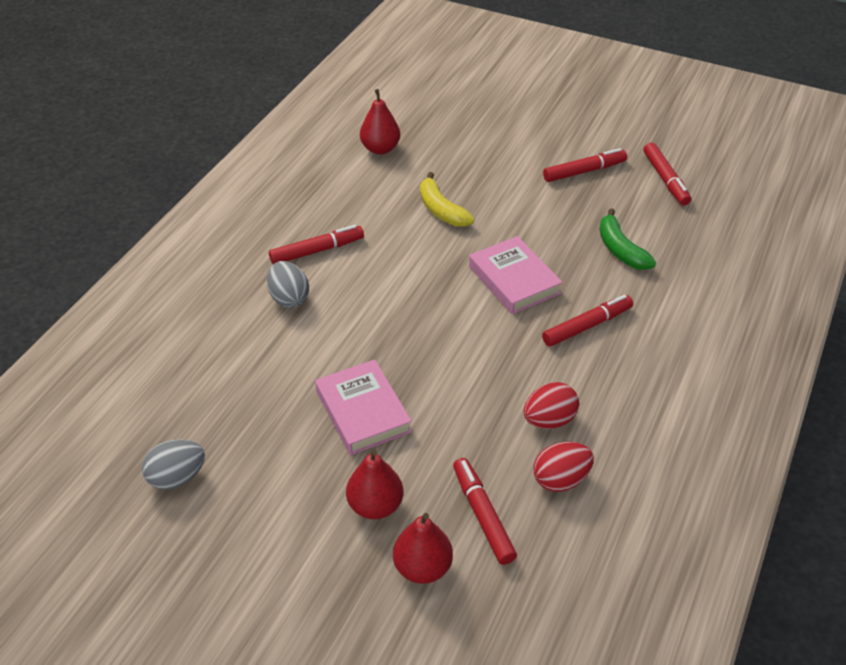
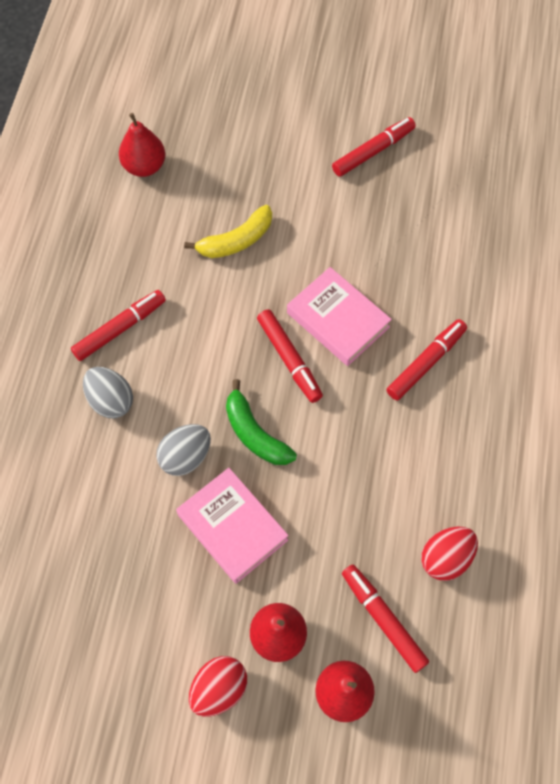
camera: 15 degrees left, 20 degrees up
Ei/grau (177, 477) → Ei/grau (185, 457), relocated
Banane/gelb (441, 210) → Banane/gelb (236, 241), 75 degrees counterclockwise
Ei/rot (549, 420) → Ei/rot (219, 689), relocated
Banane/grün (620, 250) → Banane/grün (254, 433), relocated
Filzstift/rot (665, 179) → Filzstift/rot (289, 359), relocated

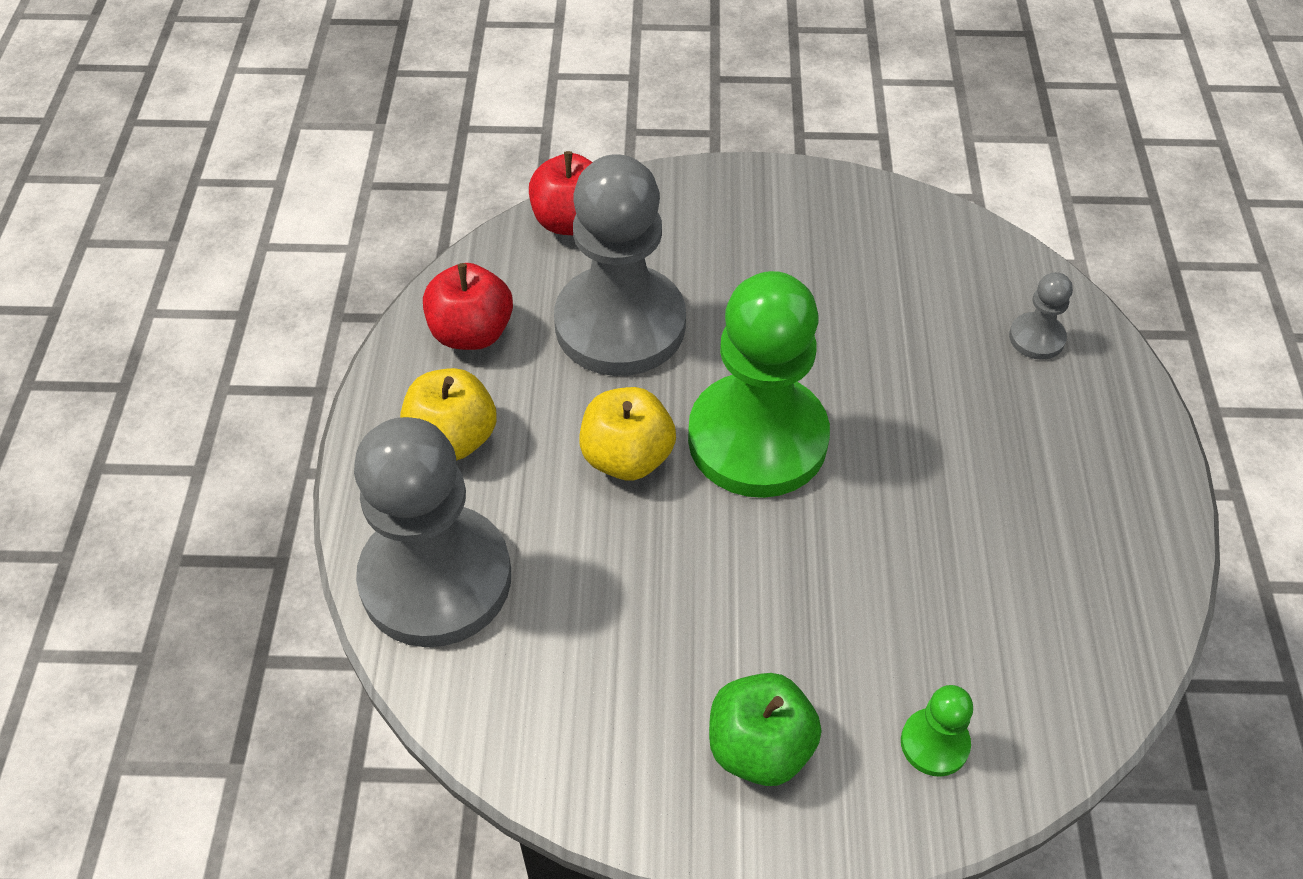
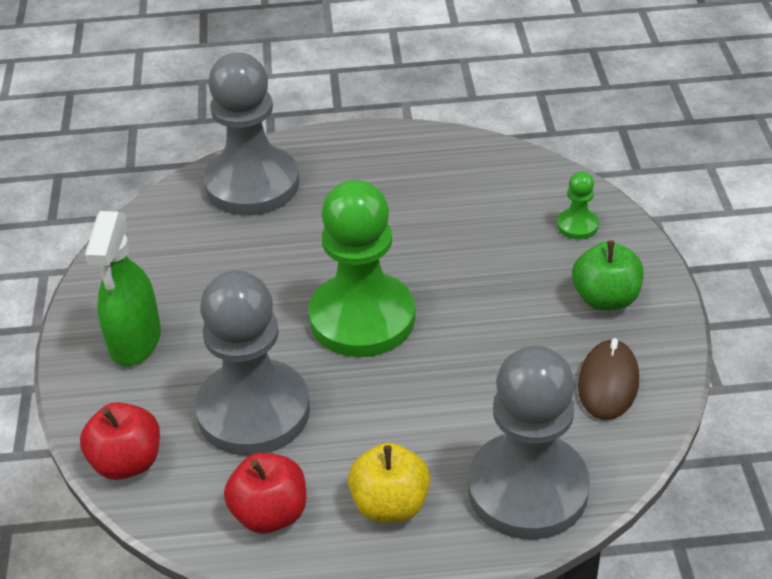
camera: 95 degrees left, 10 degrees down
- → Sprühflasche/grün (135, 341)
Bauer/grau (1036, 338) → Bauer/grau (252, 184), x2.40
- → Computermaus/braun (608, 383)
Apfel/gelb (627, 457) → -

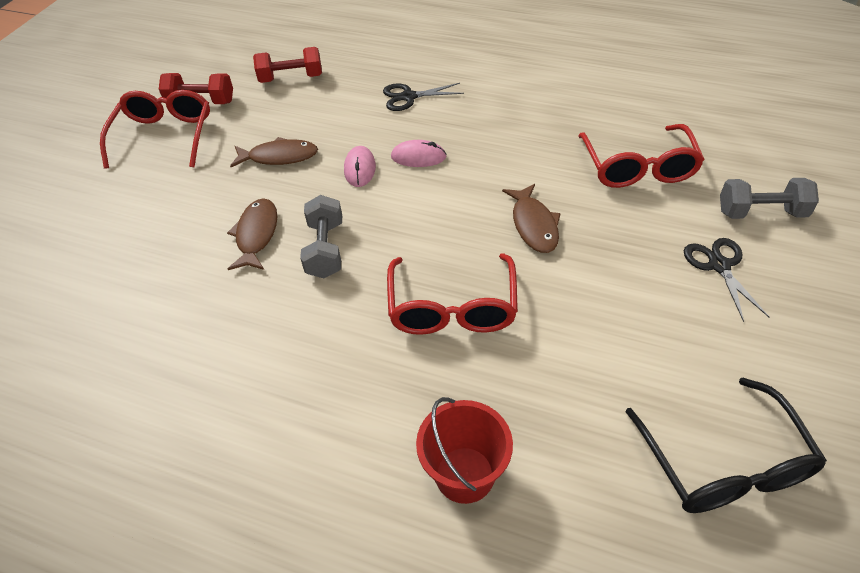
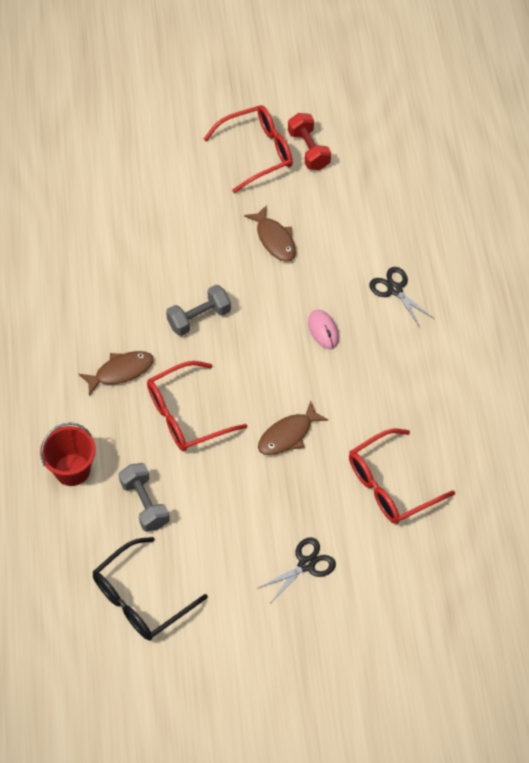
camera: 60 degrees right, 10 degrees up
Fisch/braun (256, 235) → Fisch/braun (121, 371), relocated
Hantel/grau (761, 213) → Hantel/grau (145, 504), relocated
Hantel/rot (291, 78) → -
Computermaus/rosa (360, 169) → -

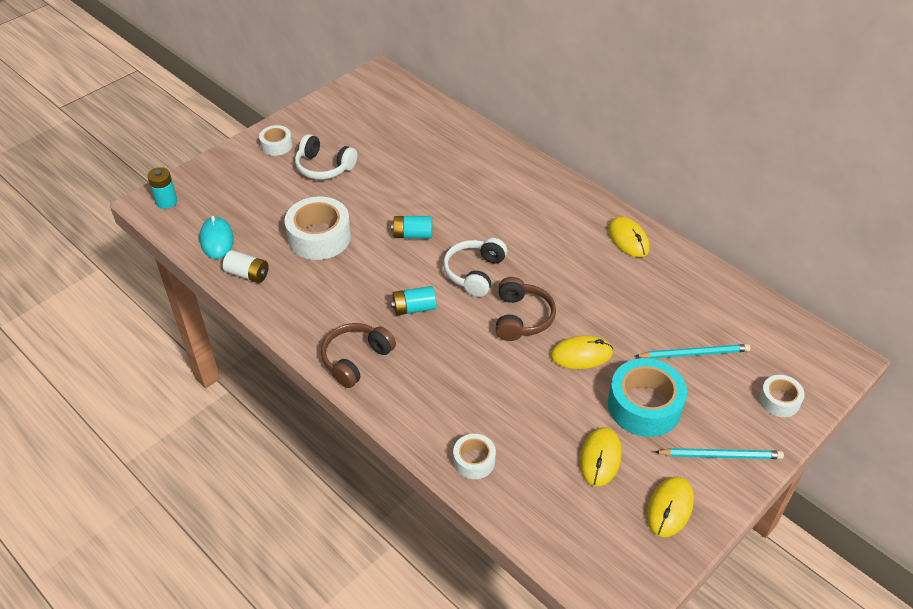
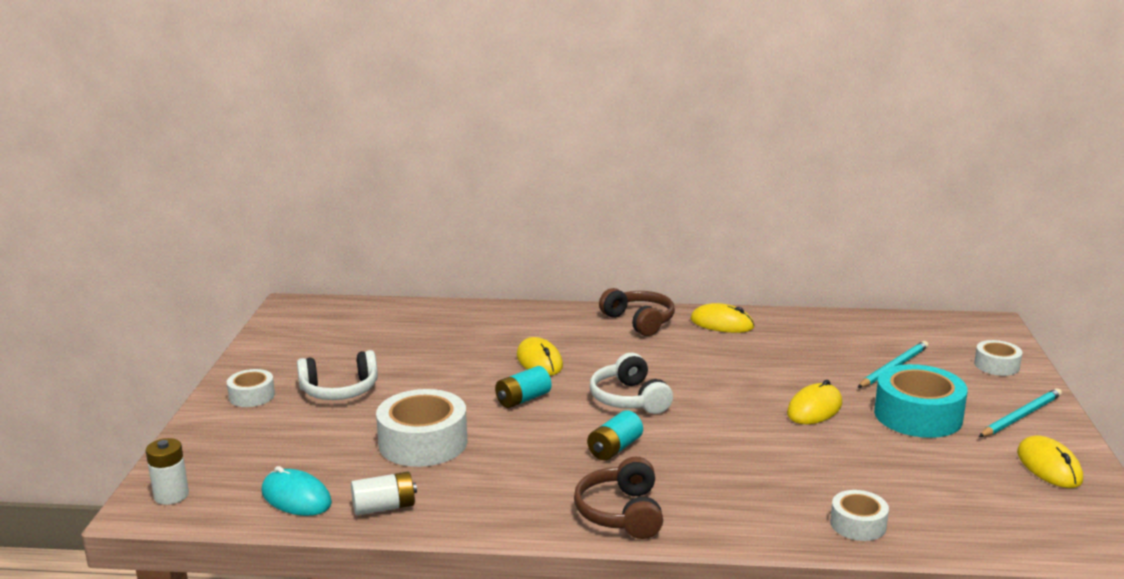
camera: 40 degrees left, 25 degrees down
Batterie/türkis (166, 201) → Batterie/weiß (171, 495)
Computermaus/gelb (600, 458) → Computermaus/gelb (539, 361), relocated
Kopfhörer/braun (522, 318) → Kopfhörer/braun (639, 321), relocated

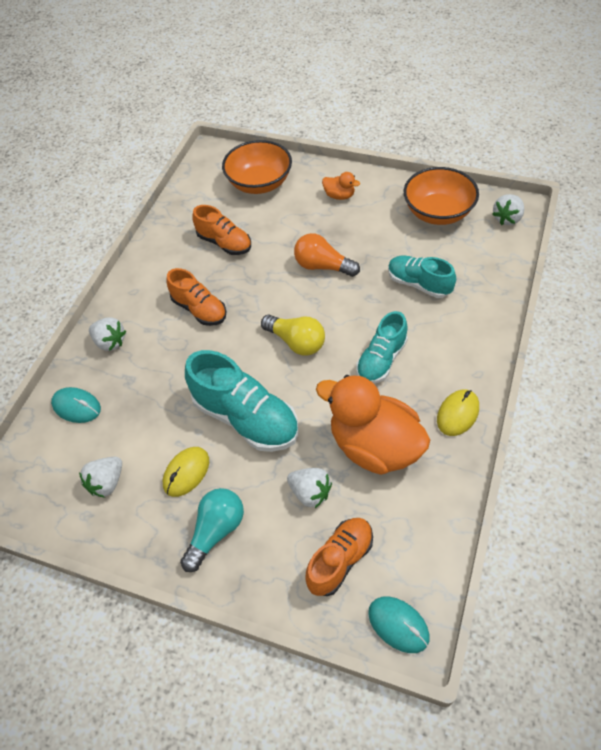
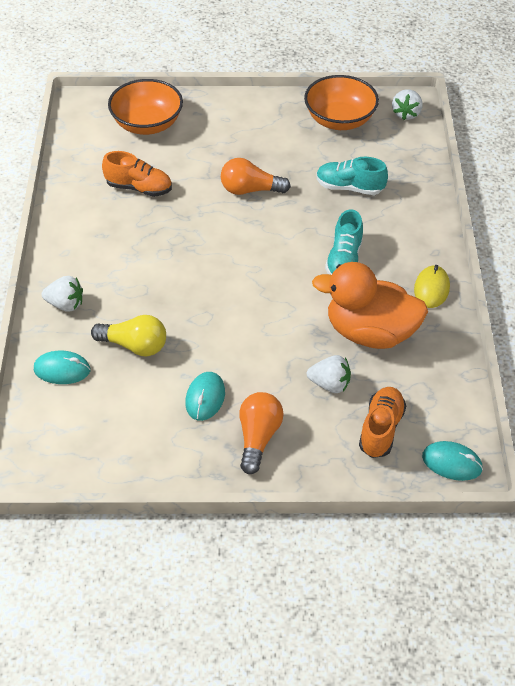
camera: 25 degrees left, 5 degrees down
Glühbirne/gelb (296, 342) → Glühbirne/gelb (134, 345), relocated
Computermaus/gelb (186, 472) → Computermaus/türkis (205, 398)
Glühbirne/türkis (216, 531) → Glühbirne/orange (258, 437)
Erdbeere/weiß (107, 483) → -
Schuh/orange (199, 309) → -
Schuh/türkis (246, 418) → -
Ente/orange (339, 196) → -

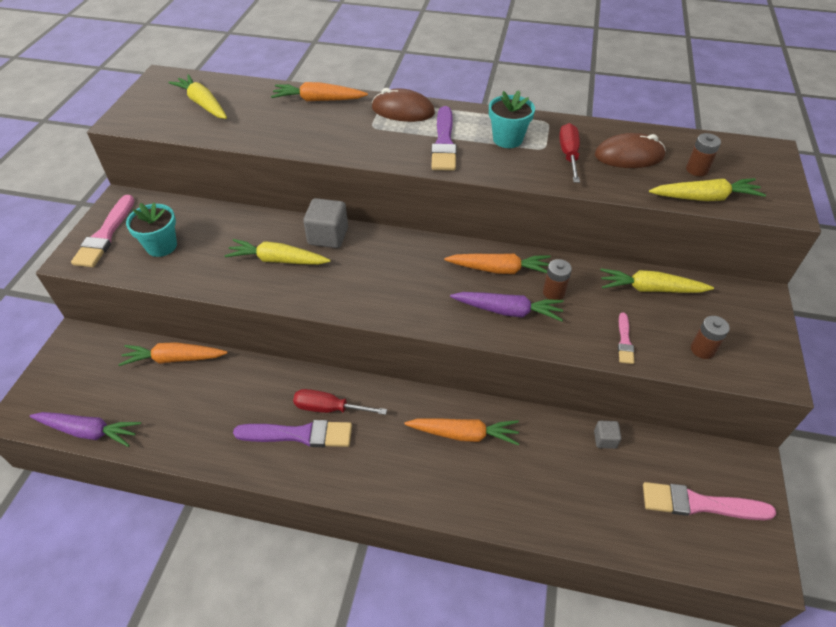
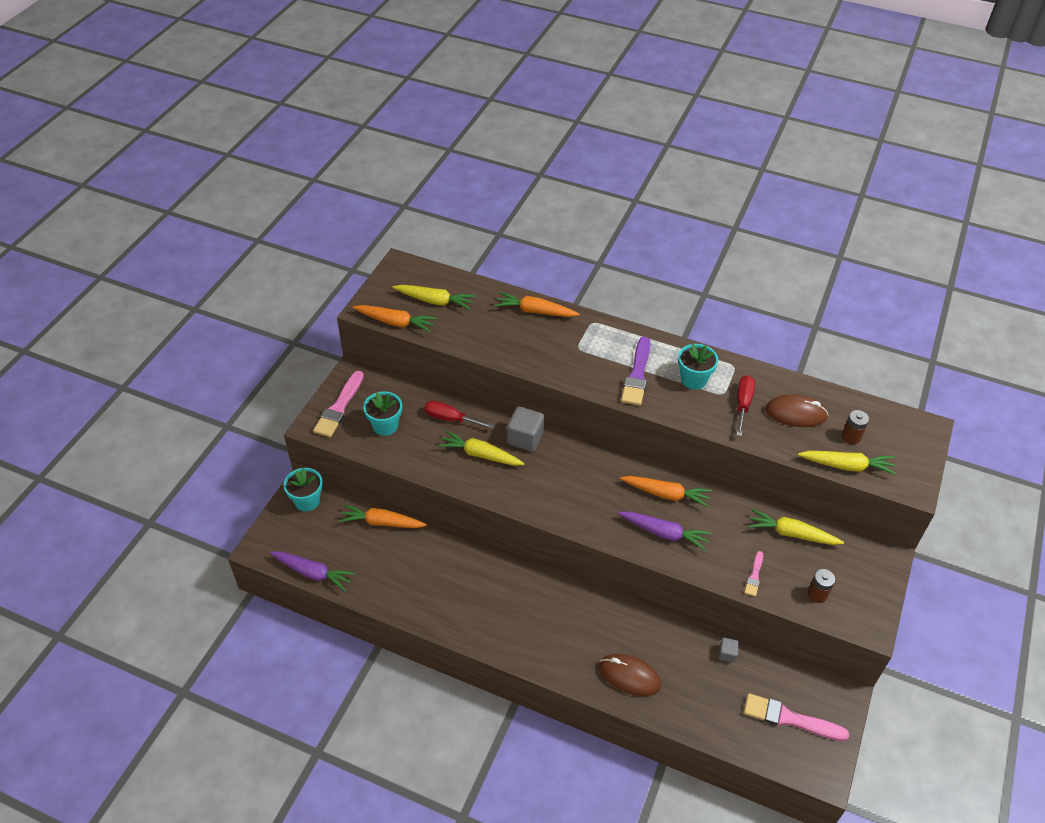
camera: 10 degrees right, 0 degrees up
- → Blumentopf/türkis (307, 501)
Karotte/orange (464, 434) → Karotte/orange (395, 322), relocated
Karotte/gelb (203, 104) → Karotte/gelb (435, 301), 135 degrees clockwise
Schraubenzieher/rot (329, 408) → Schraubenzieher/rot (451, 419), relocated
Computermaus/braun (403, 111) → Computermaus/braun (629, 676), relocated
Pinsel/lila (299, 435) → -
Batterie/braun (553, 292) → -

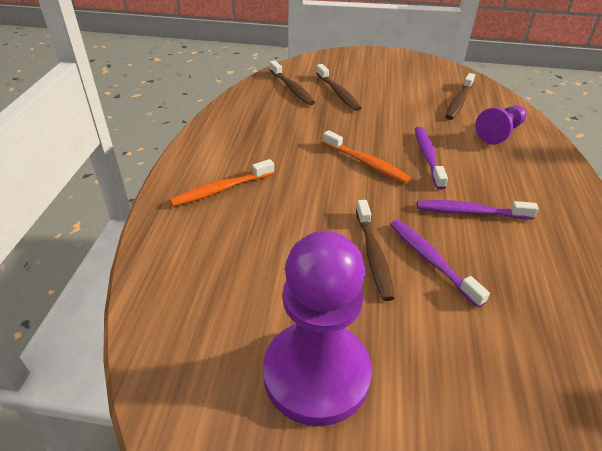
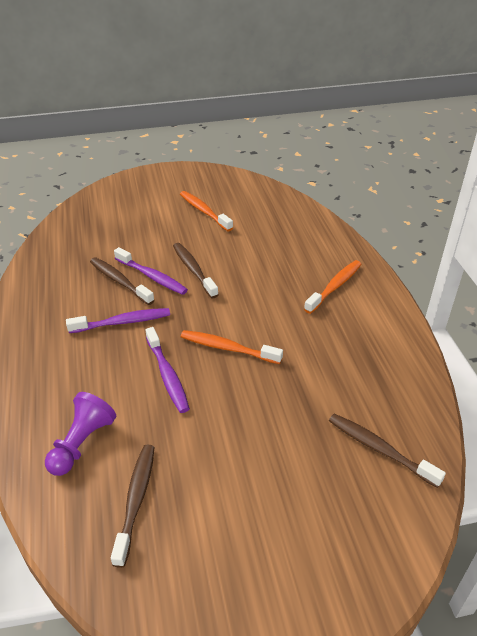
camera: 160 degrees right, 0 degrees up
Zahnbürste/braun (338, 93) → Zahnbürste/braun (119, 281), relocated
Bauer/lila (316, 374) → Zahnbürste/orange (204, 211)

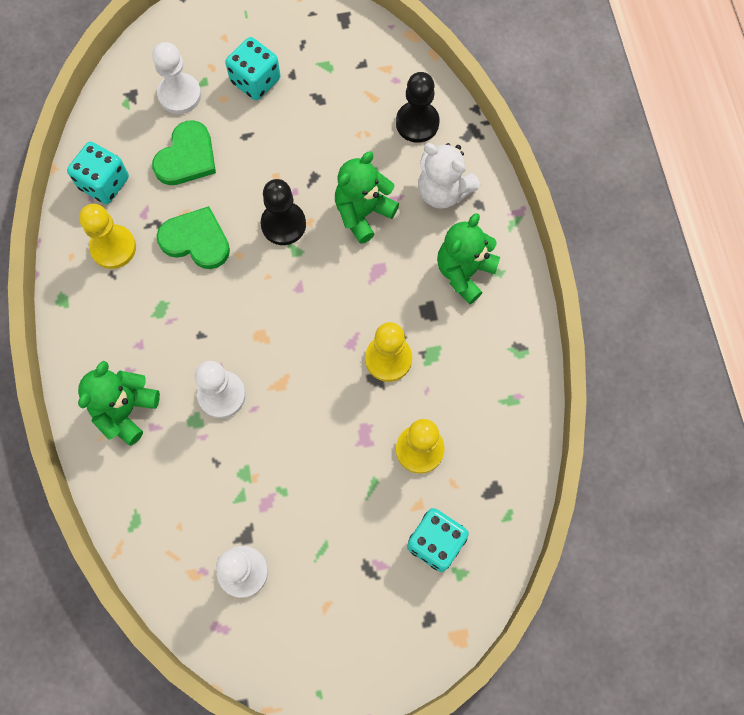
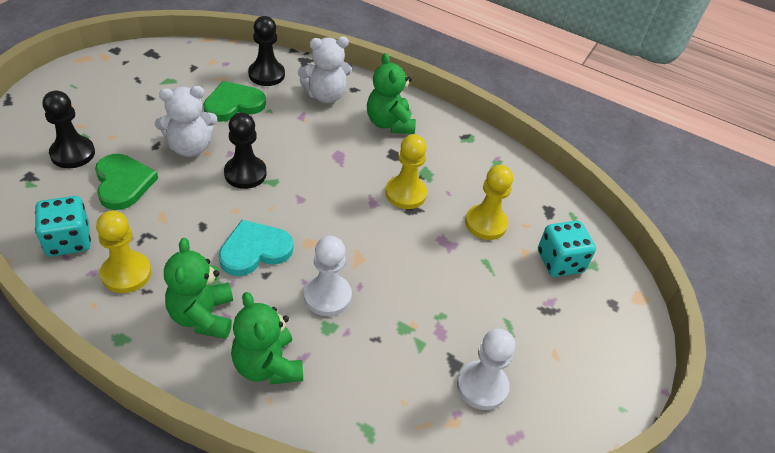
camera: 55 degrees left, 25 degrees down
Bauer/weiß (179, 95) → Bauer/schwarz (72, 153)
- → Teddybär/weiß (190, 147)
Teddybär/grün (363, 213) → Teddybär/grün (202, 316), relocated
Herz/grün (196, 240) → Herz/grün (233, 104), relocated
- → Herz/türkis (254, 250)
Spielwürfel/türkis (255, 81) → -

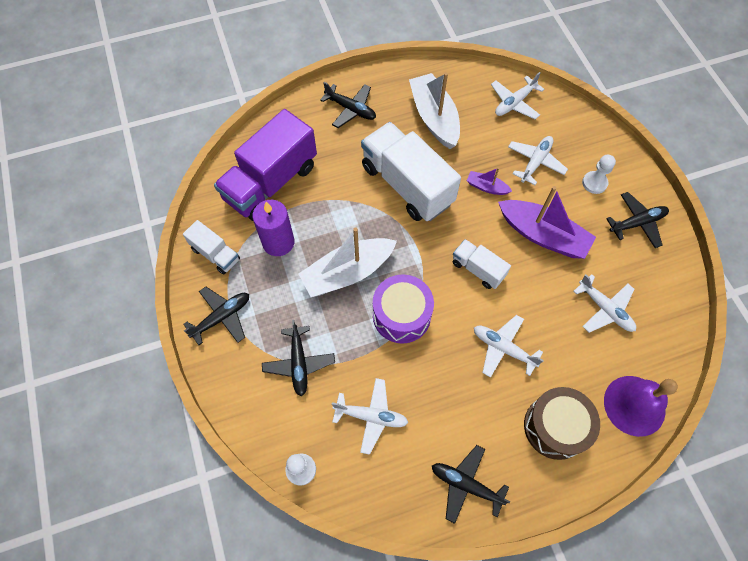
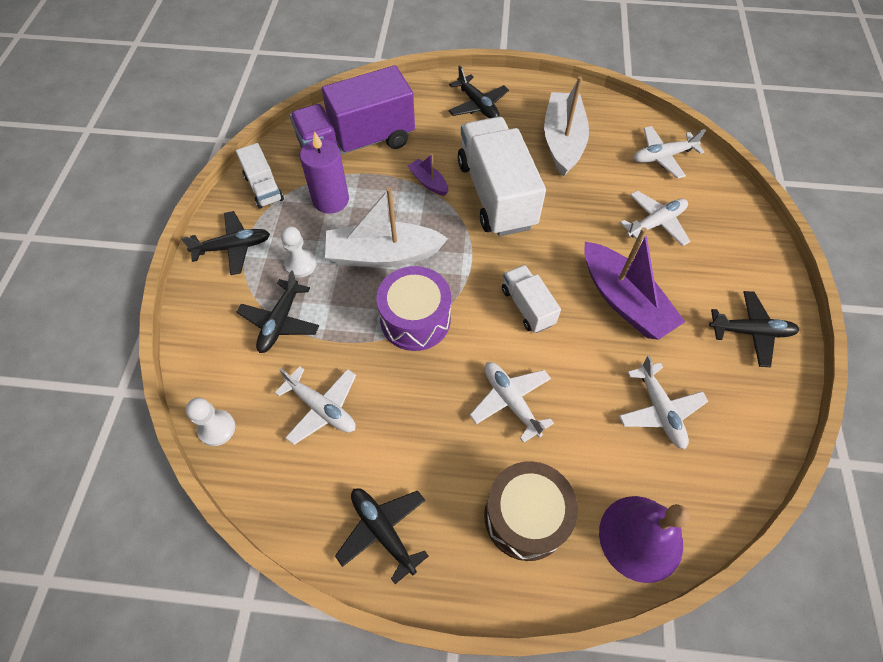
camera: 25 degrees right, 5 degrees down
Bauer/weiß (594, 183) → Bauer/weiß (300, 264), relocated
Boot/lila (486, 187) → Boot/lila (428, 182), relocated

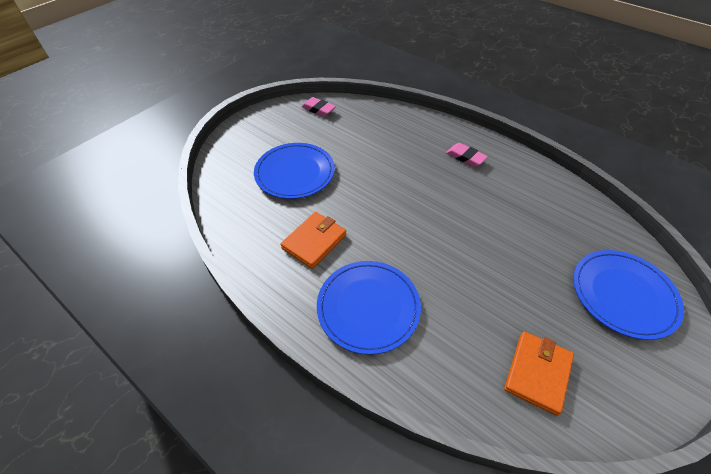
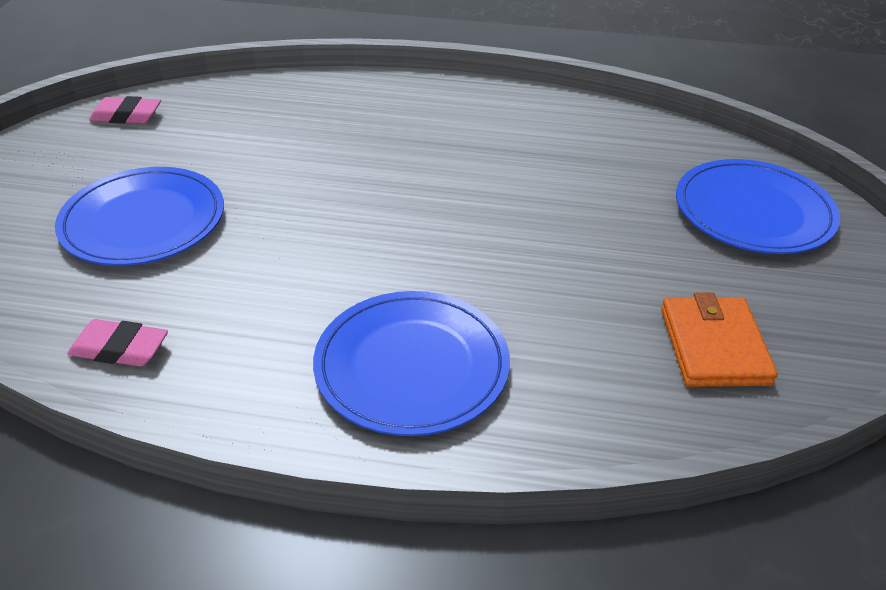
camera: 30 degrees left, 10 degrees down
Radiergummi/rosa (465, 157) → Radiergummi/rosa (120, 349), relocated
Geldbörse/orange (314, 241) → -

